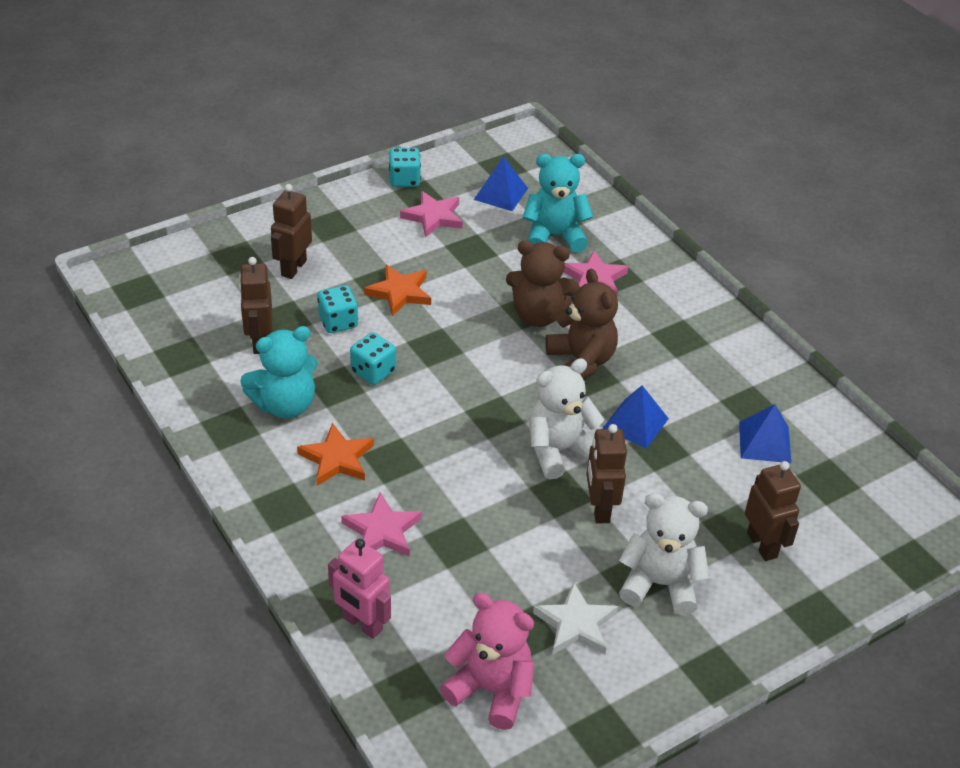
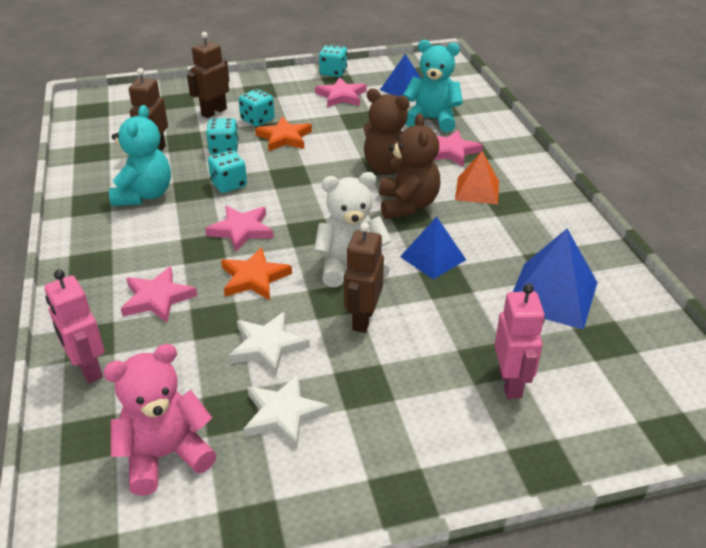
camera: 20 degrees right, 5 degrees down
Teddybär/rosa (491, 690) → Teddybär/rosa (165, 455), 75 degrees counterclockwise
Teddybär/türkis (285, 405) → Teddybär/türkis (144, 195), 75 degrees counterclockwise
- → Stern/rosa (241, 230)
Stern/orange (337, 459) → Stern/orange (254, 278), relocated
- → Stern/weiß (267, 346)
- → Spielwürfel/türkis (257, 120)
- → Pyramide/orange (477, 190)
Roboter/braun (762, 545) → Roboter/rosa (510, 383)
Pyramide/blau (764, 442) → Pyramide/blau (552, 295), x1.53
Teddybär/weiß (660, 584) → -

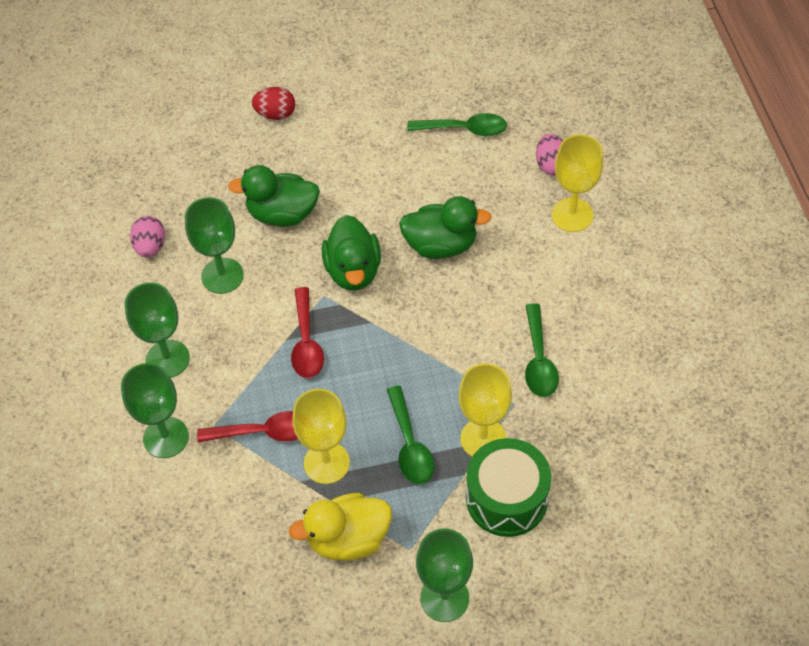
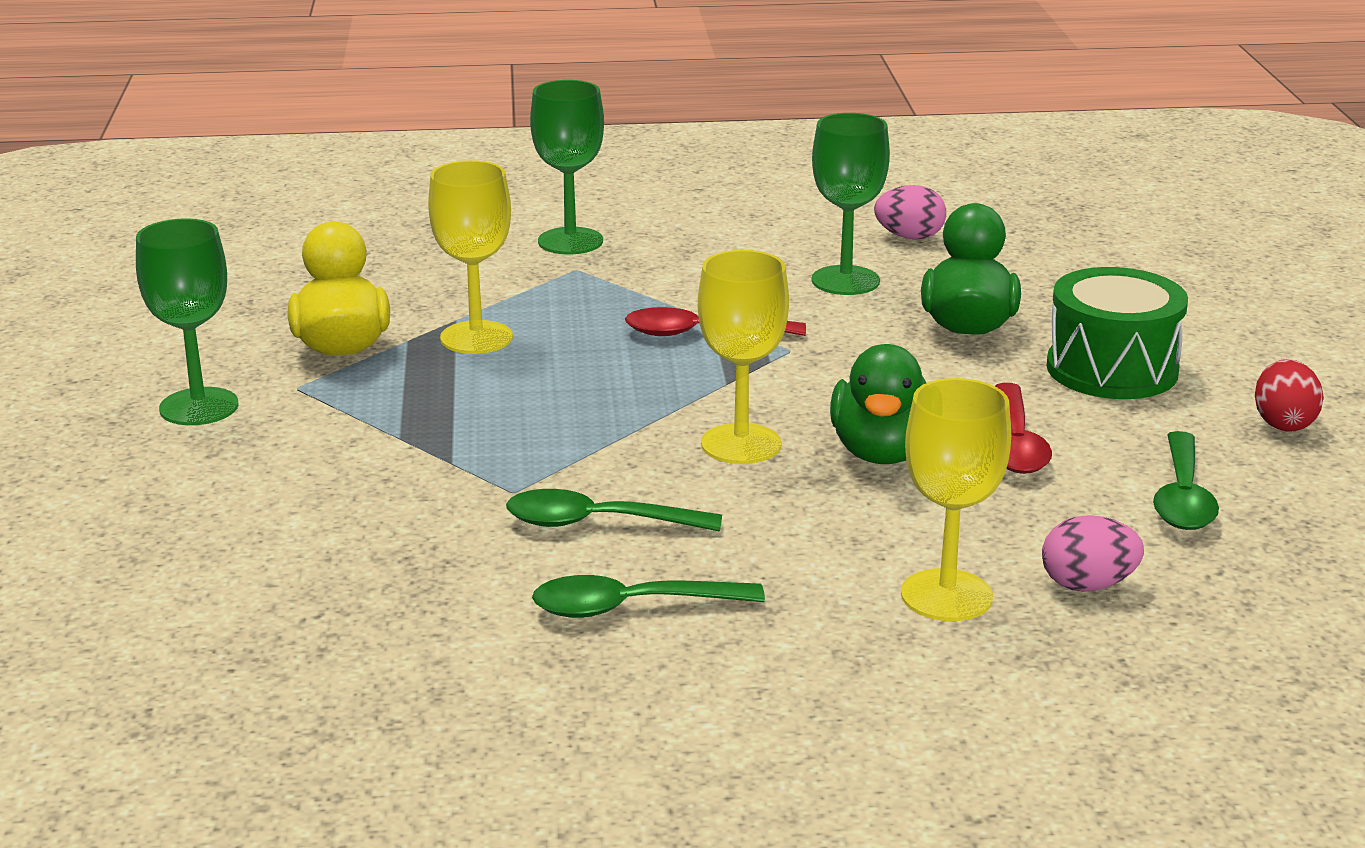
camera: 95 degrees right, 30 degrees down
Löffel/grün (410, 445) → Löffel/grün (630, 607), relocated
Kelch/gelb (483, 438) → Kelch/gelb (741, 444), relocated
Löffel/rot (264, 432) → Löffel/rot (1016, 444), relocated
Trommel/grün (506, 498) → Trommel/grün (1112, 369), relocated
Ei/rot (276, 114) → Ei/rot (1283, 423), relocated
Kelch/grün (167, 359) → -
Ente/grün (353, 270) → -

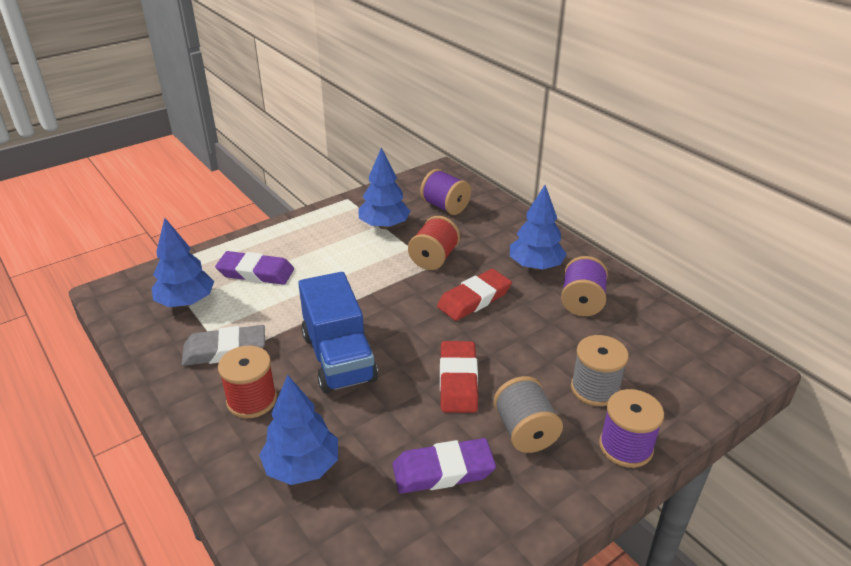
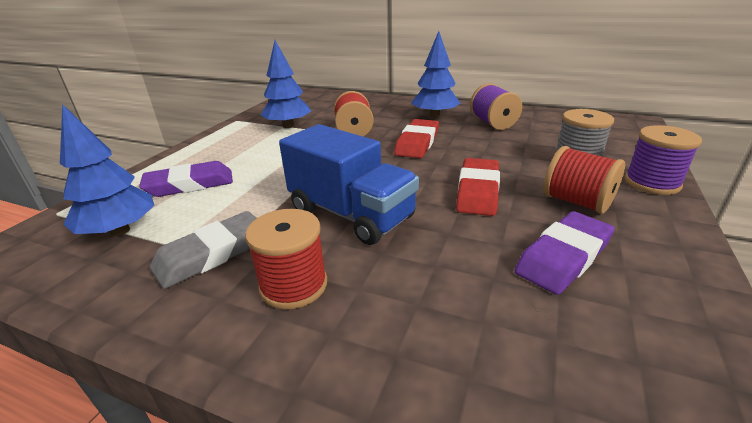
camera: 30 degrees left, 5 degrees down
Radiergummi/rot (458, 381) → Radiergummi/rot (477, 191), 45 degrees clockwise
Garnrolle/grau (525, 431) → Garnrolle/rot (576, 202)
Baum/blau (302, 467) → -
Garnrolle/lila (445, 207) → -

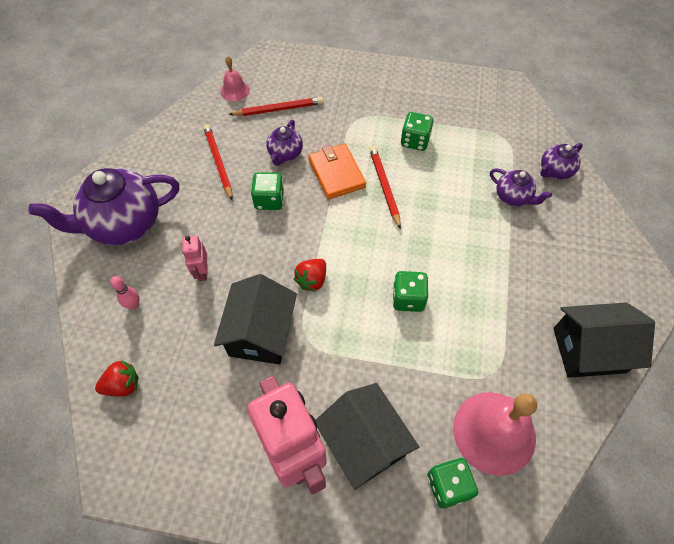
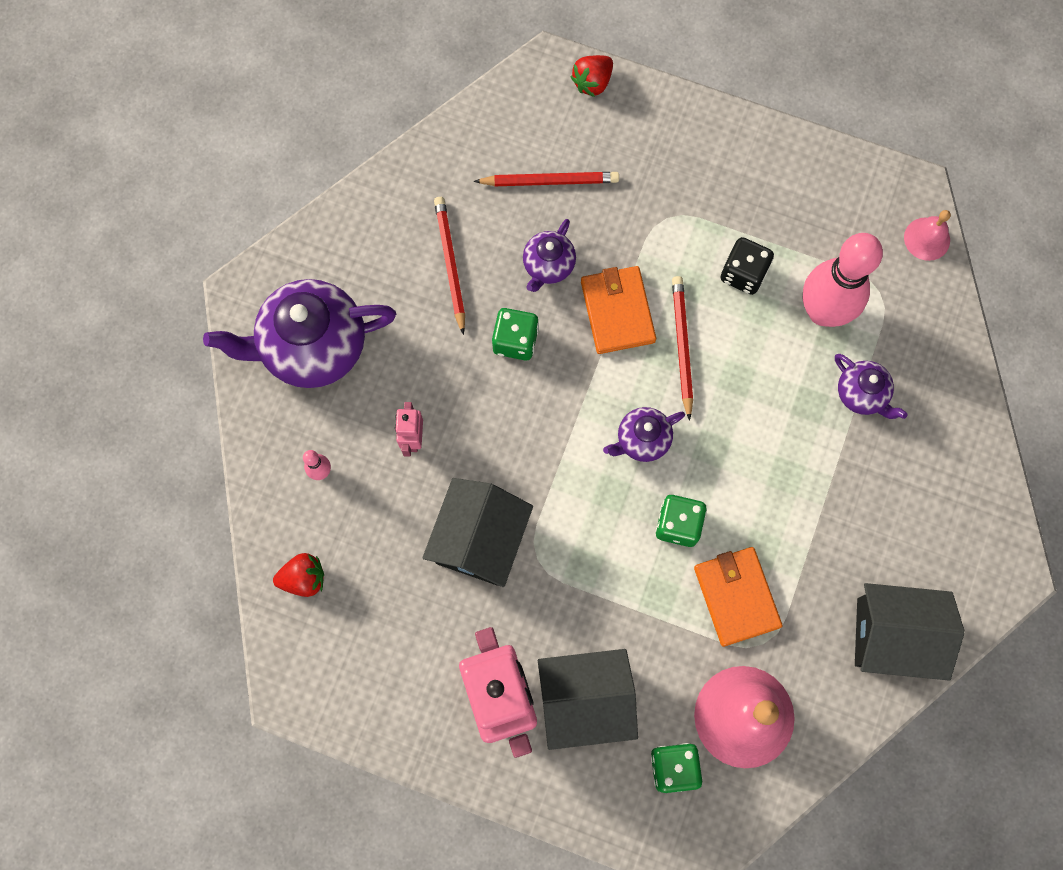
camera: 10 degrees right, 15 degrees up
Haus/schwarz (364, 442) → Haus/schwarz (585, 700), 75 degrees counterclockwise
Erdbeere/rot (312, 280) → Erdbeere/rot (592, 82), relocated
Teekanne/lila (554, 171) → Teekanne/lila (642, 440), relocated
- → Geldbörse/orange (736, 596)
Spielwürfel/grün (415, 141) → Spielwürfel/schwarz (743, 273)
- → Bowlingkegel/rosa (823, 311)
Glocke/rosa (235, 90) → Glocke/rosa (927, 238), relocated

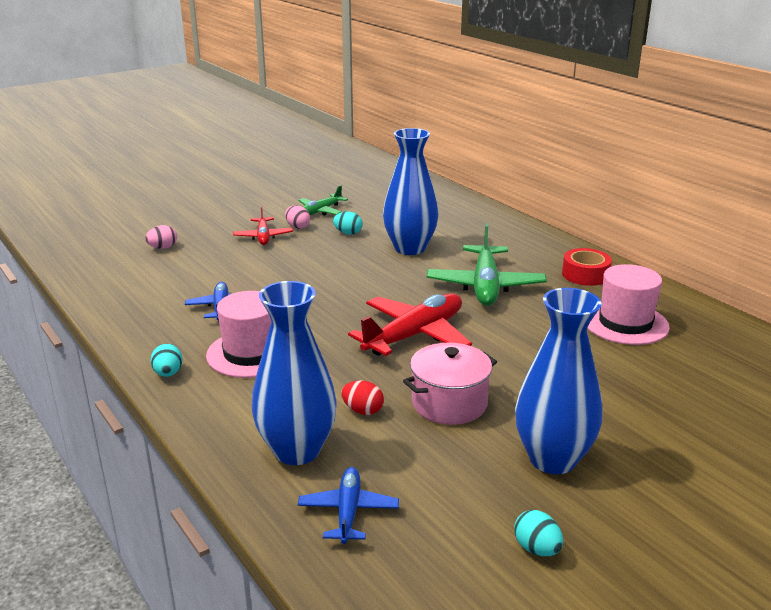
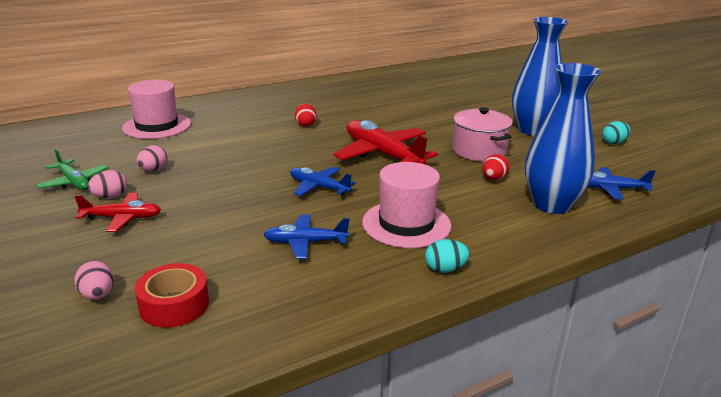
camera: 85 degrees left, 0 degrees up
Hut/rosa (625, 323) → Hut/rosa (157, 126), relocated
Klebeband/rot (585, 275) → Klebeband/rot (174, 305), relocated
Ei/türkis (348, 233) → Ei/rosa (153, 170)
- → Flugzeug/blau (319, 187)
Flugzeug/grün (485, 286) → Ei/rot (305, 125)
Vase/blau (410, 248) → -

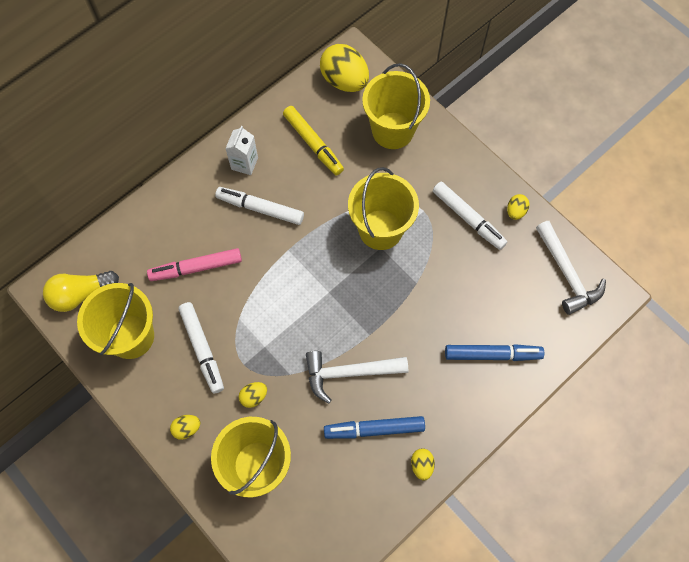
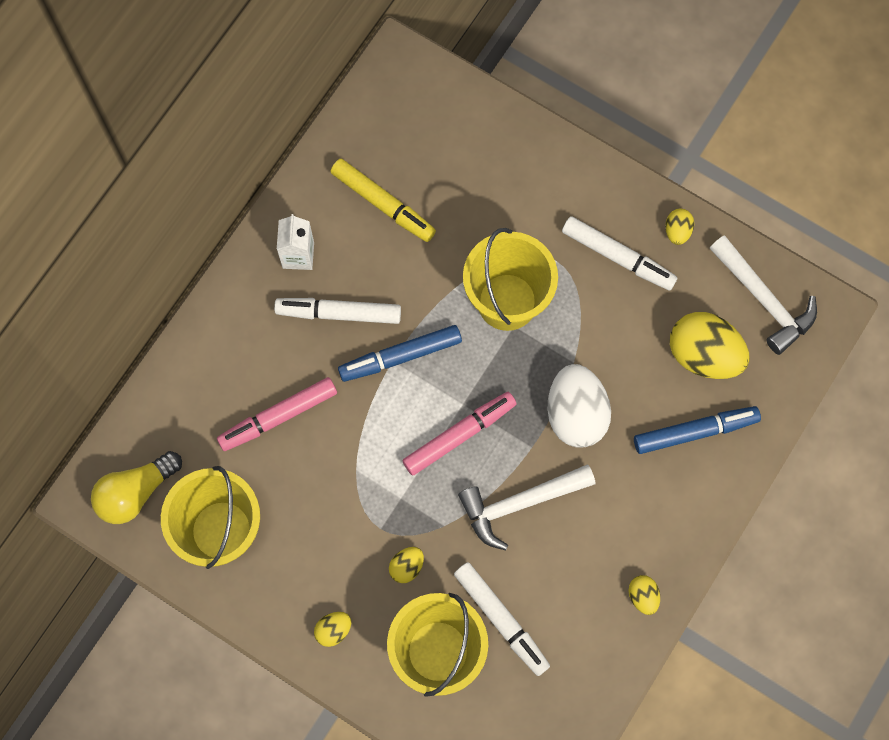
camera: 15 degrees left, 5 degrees up
Filzstift/blau (375, 429) → Filzstift/blau (401, 356), relocated
- → Filzstift/rosa (458, 435)
Filzstift/weiß (202, 348) → Filzstift/weiß (501, 619), relocated
- → Ei/weiß (576, 414)
Ei/gelb (344, 81) → Ei/gelb (704, 355), relocated
Eimer/gelb (392, 130) → -

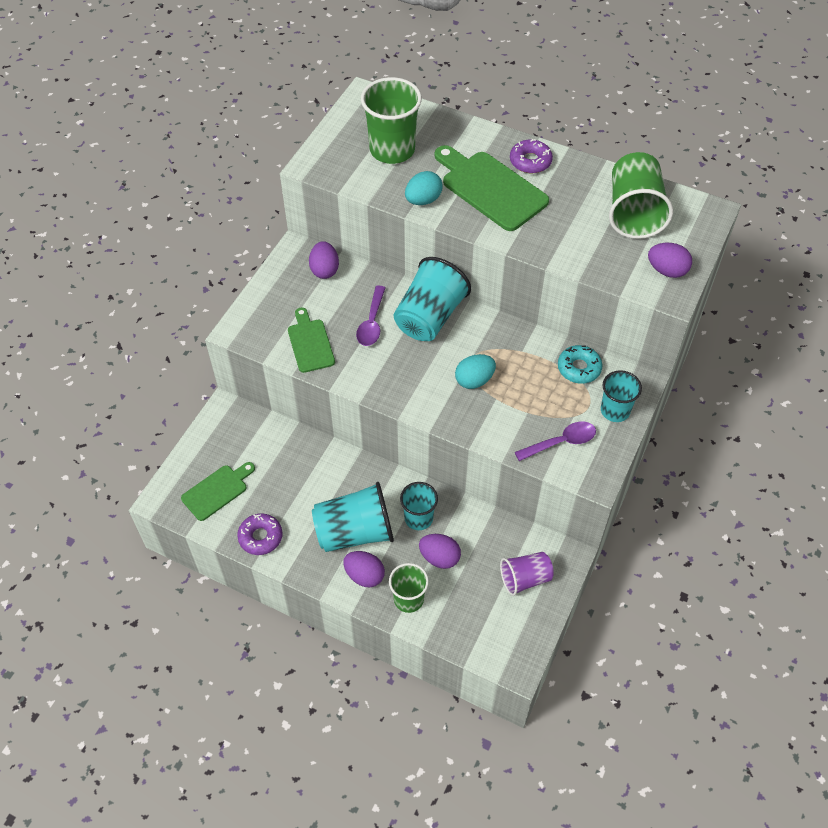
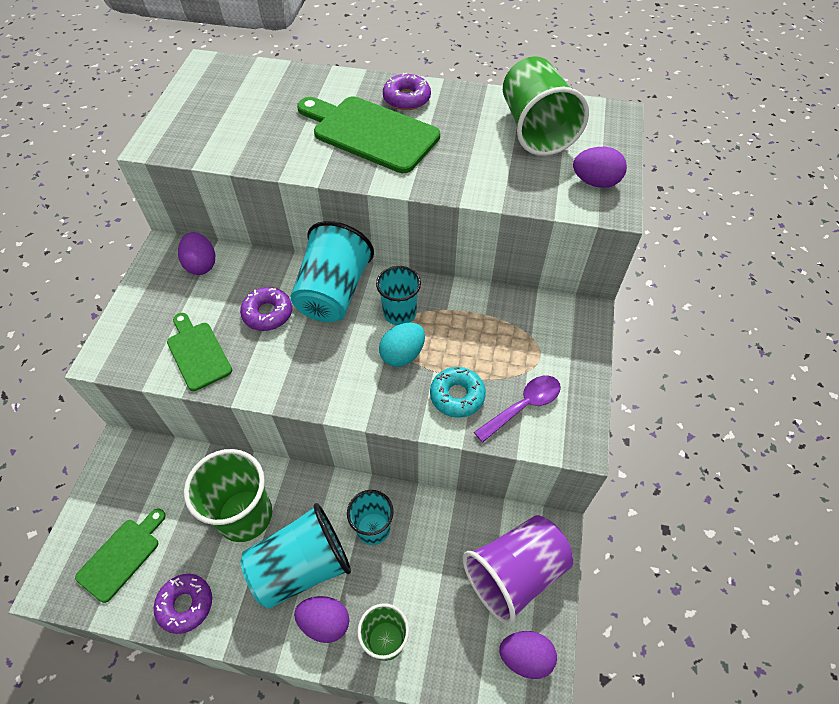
camera: 15 degrees left, 0 degrees up
Becher/grün (392, 150) → Becher/grün (245, 515), relocated
Löffel/lila (372, 323) → Donut/lila (268, 313)
Becher/türkis (615, 410) → Becher/türkis (399, 313), relocated
Donut/türkis (579, 368) → Donut/türkis (457, 396), relocated
Becher/lila (525, 578) → Becher/lila (514, 573), x1.65
Ei/lila (439, 557) → Ei/lila (525, 657), relocated
Ei/türkis (423, 200) → -

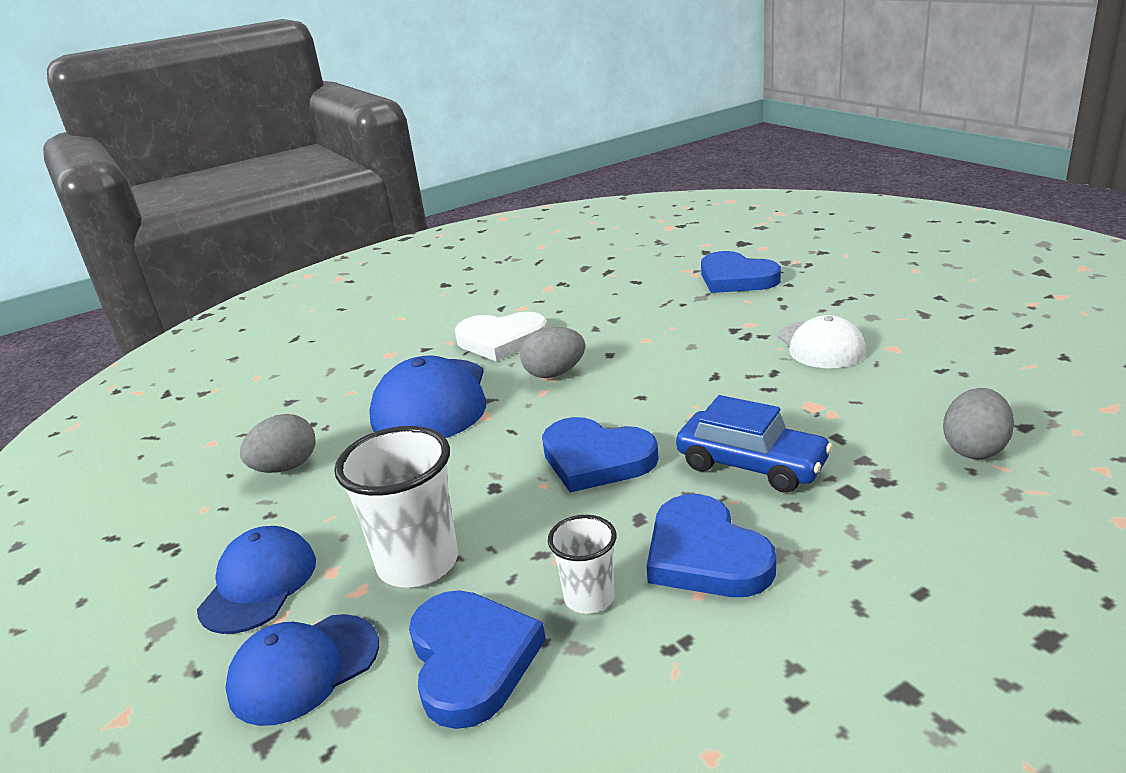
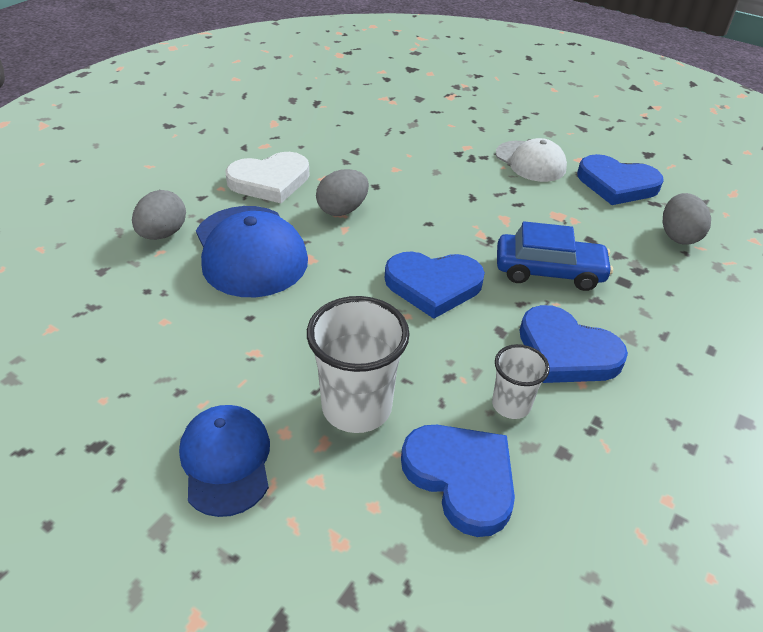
camera: 30 degrees left, 15 degrees up
Ei/grau (286, 467) → Ei/grau (163, 234), relocated
Herz/blau (736, 278) → Herz/blau (617, 184), relocated
Kappe/blau (304, 668) → -

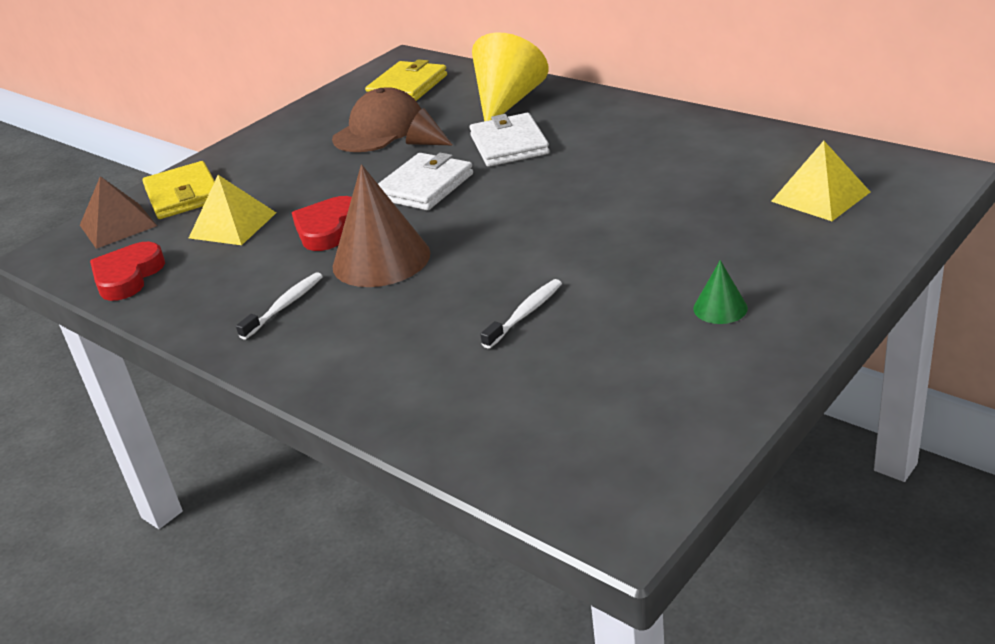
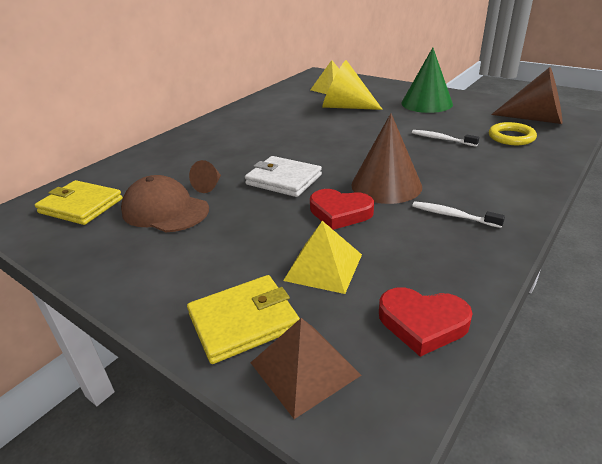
camera: 95 degrees left, 0 degrees up
Kegel/gelb (507, 102) → Kegel/gelb (345, 107), relocated
Kegel/grün (720, 308) → Kegel/grün (426, 103), x2.12
- → Ring/gelb (511, 137)
- → Kegel/braun (535, 119)
Geldbörse/weiß (509, 145) → -

